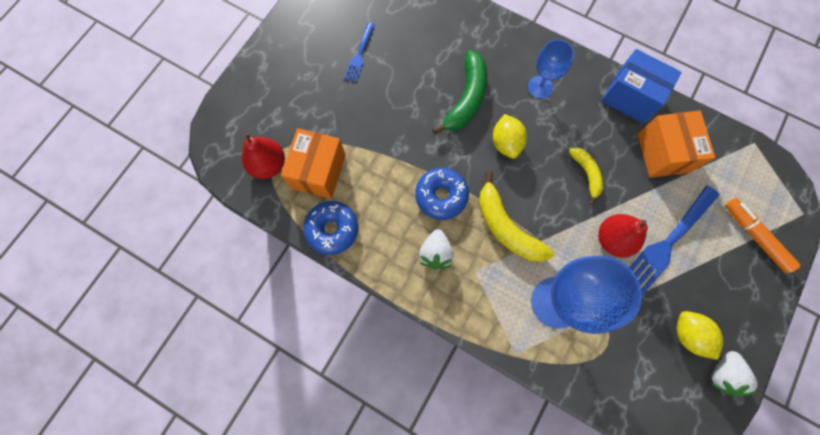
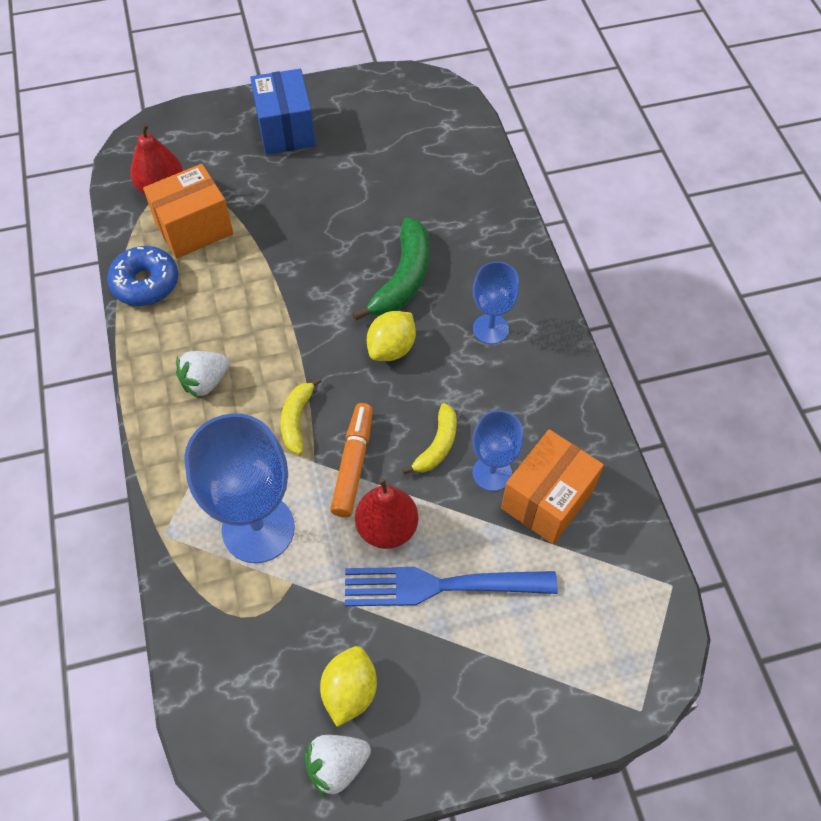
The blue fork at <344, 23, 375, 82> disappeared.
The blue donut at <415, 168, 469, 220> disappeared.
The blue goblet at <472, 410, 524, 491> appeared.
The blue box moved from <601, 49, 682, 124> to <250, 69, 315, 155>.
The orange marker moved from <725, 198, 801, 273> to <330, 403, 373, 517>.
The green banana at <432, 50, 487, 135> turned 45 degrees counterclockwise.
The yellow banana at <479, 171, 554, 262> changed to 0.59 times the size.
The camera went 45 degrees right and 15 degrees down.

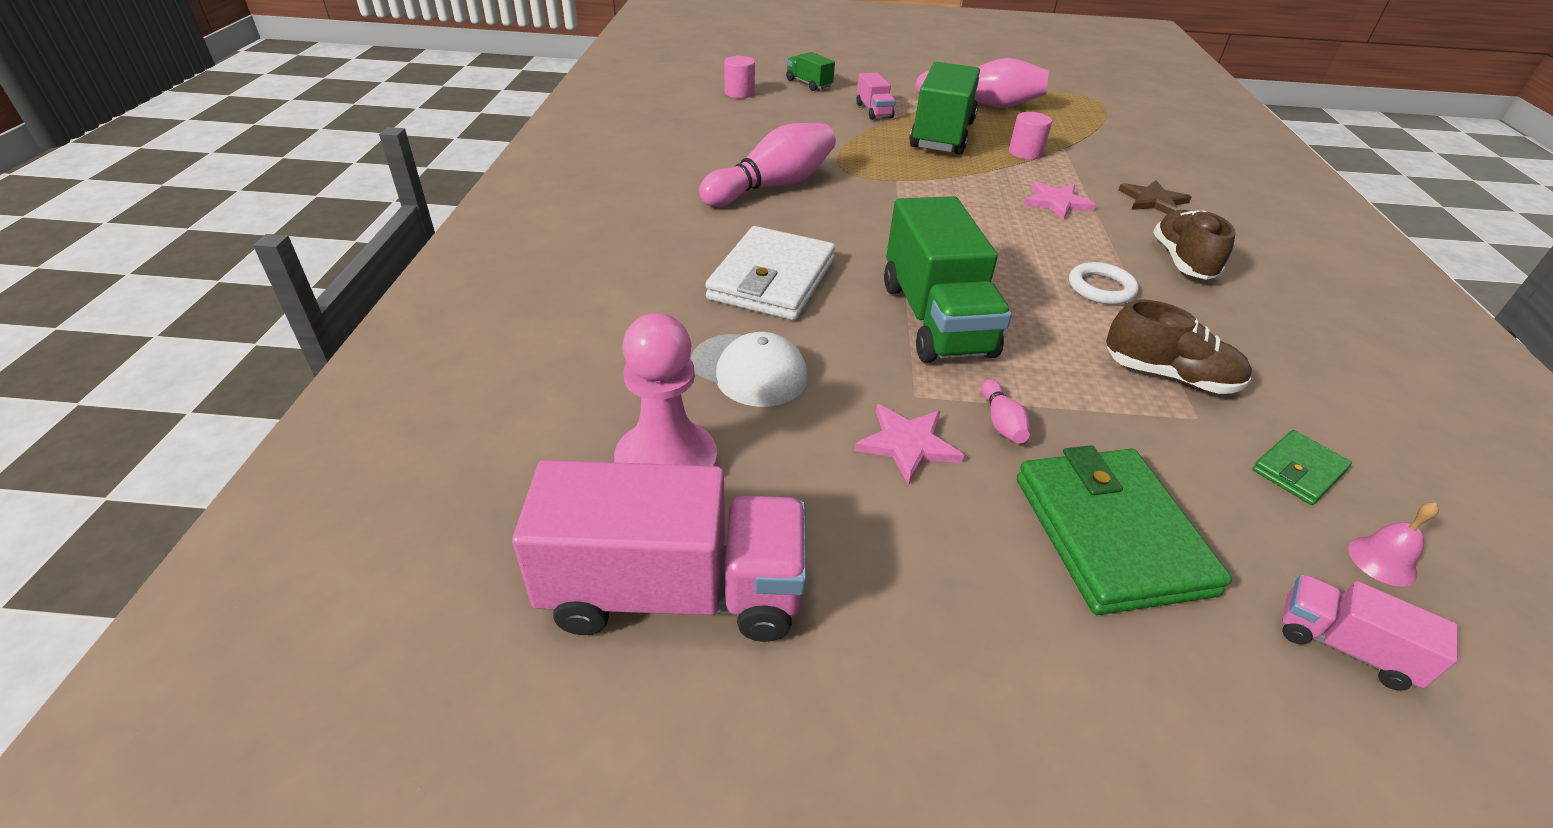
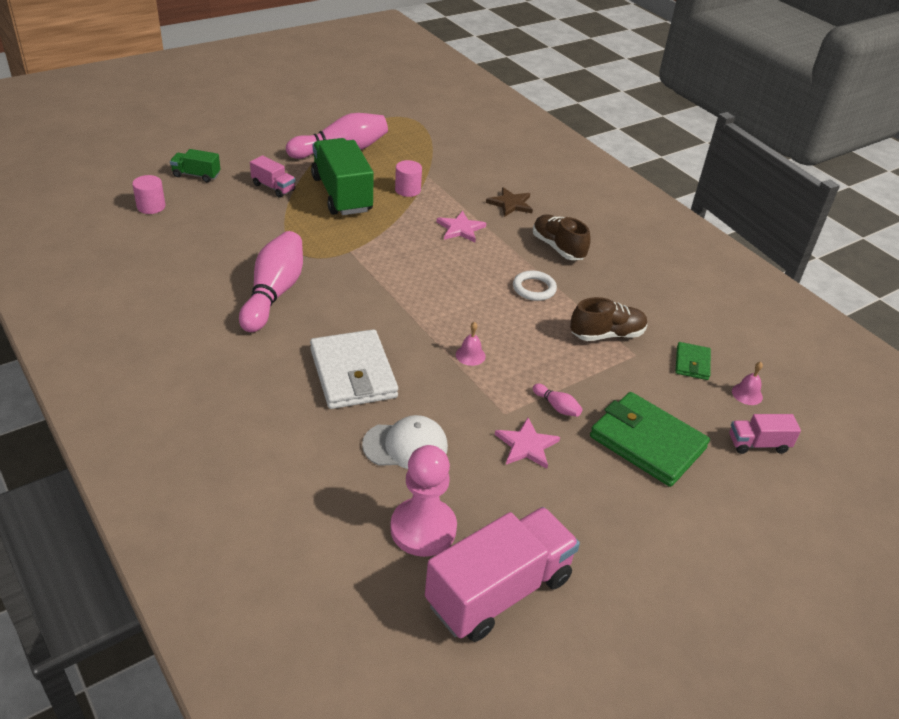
The green truck at <884, 196, 1012, 363> was replaced by the pink bell at <456, 322, 486, 366>.
The camera went 40 degrees left and 0 degrees up.

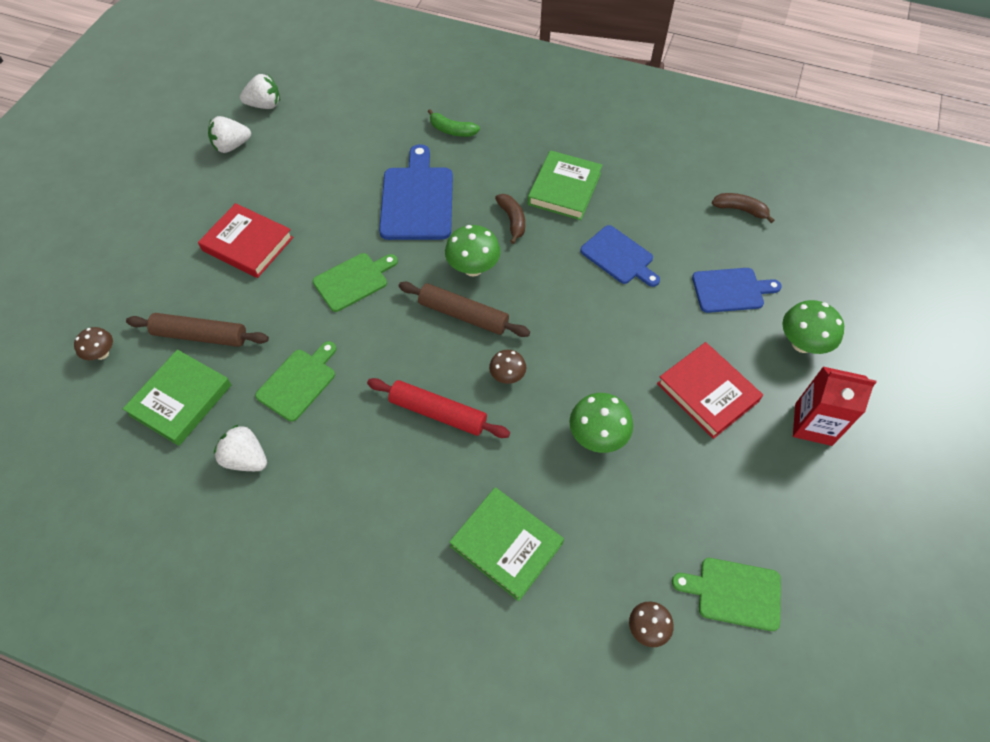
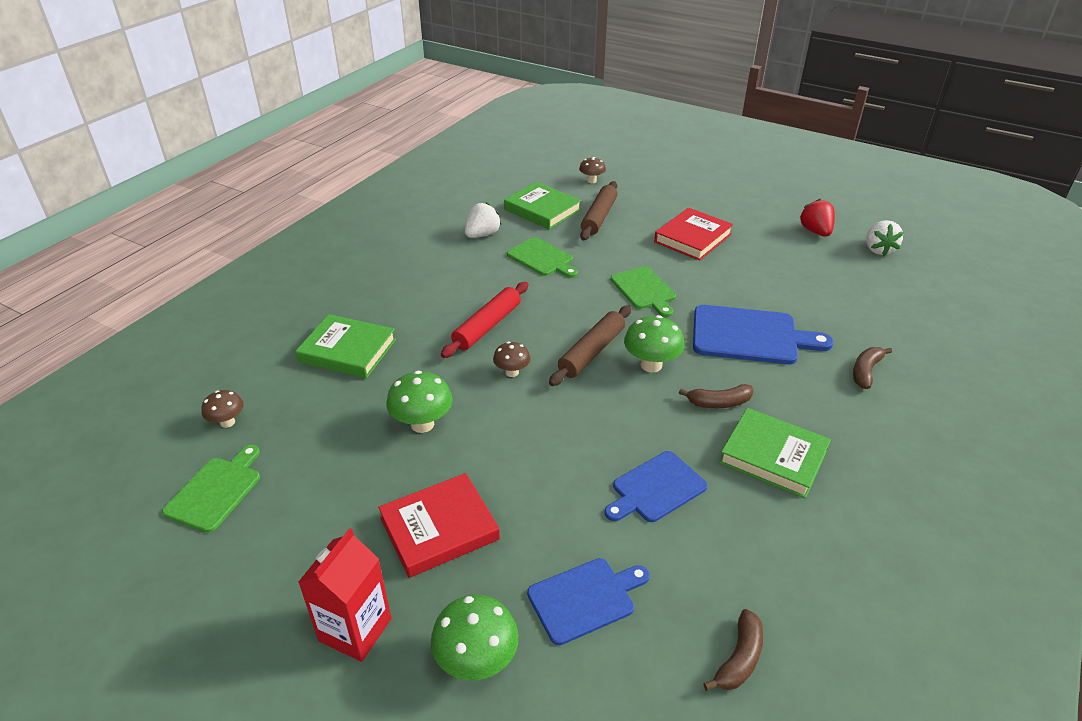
The white strawberry at <208, 116, 251, 153> became the red strawberry at <799, 199, 835, 237>.
The green banana at <428, 109, 480, 137> became the brown banana at <853, 347, 892, 389>.
The green book at <449, 487, 564, 601> turned 60 degrees clockwise.
The blue cutting board at <692, 268, 782, 313> turned 120 degrees counterclockwise.
The camera went 100 degrees right and 20 degrees down.

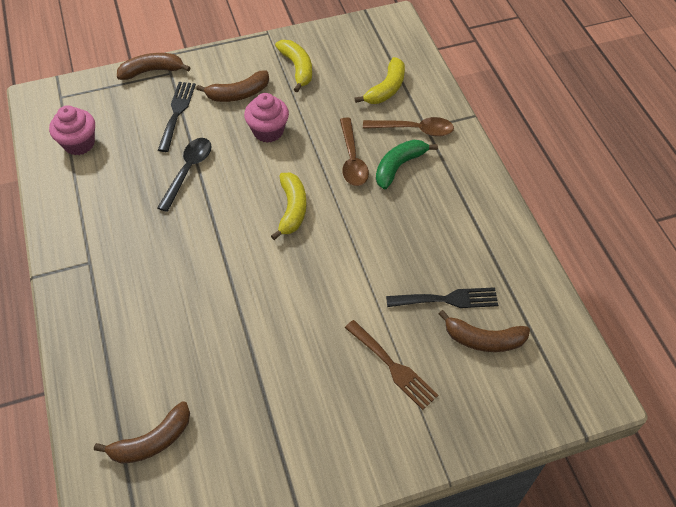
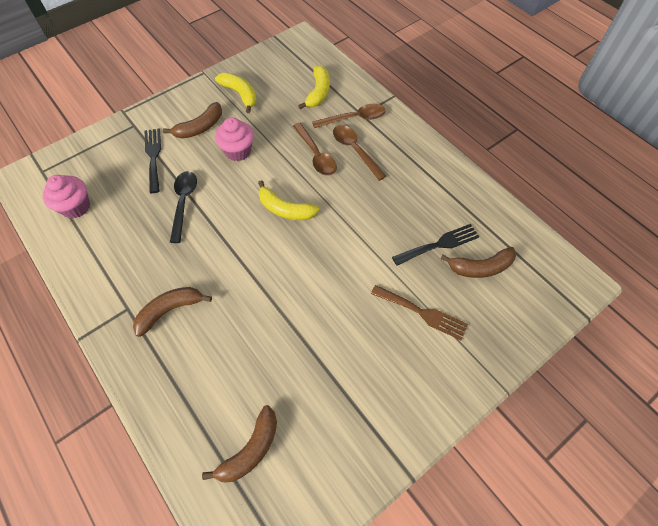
The brown banana moved from <117, 53, 191, 80> to <133, 287, 212, 337>.
The green banana at <376, 140, 438, 190> was replaced by the brown spoon at <333, 125, 386, 181>.
The yellow banana at <271, 173, 307, 240> turned 135 degrees clockwise.
The camera went 20 degrees left and 5 degrees up.

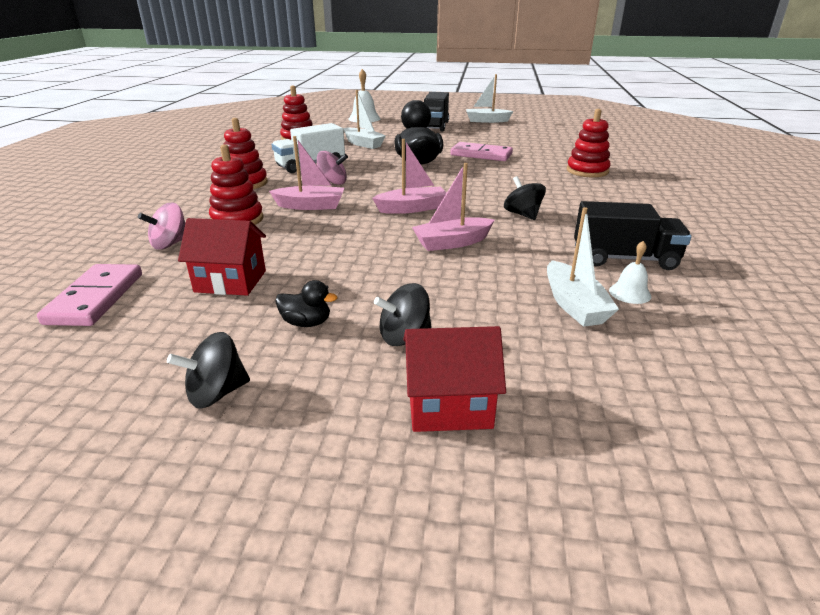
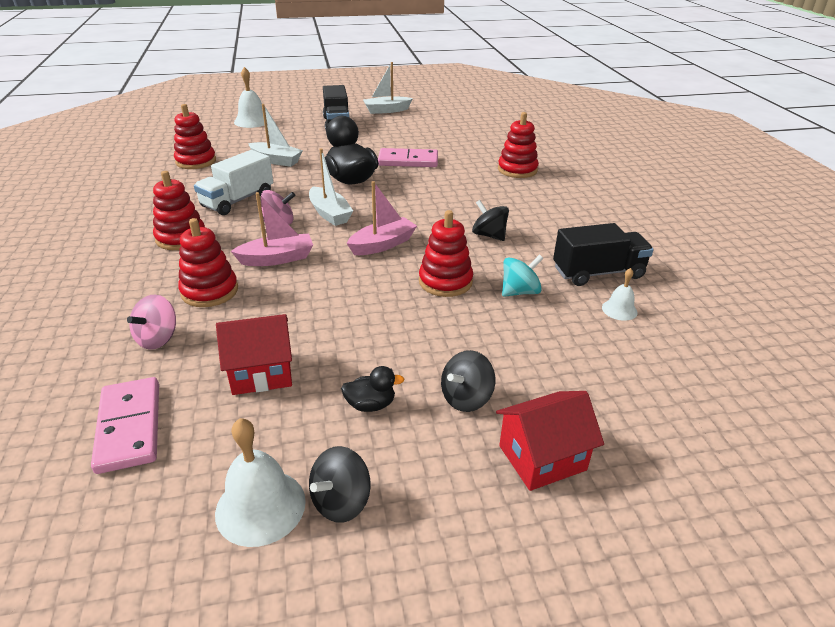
The white bell at <215, 418, 306, 547> appeared.
The turquoise spinning top at <502, 255, 543, 297> appeared.
The white boat moved from <547, 207, 619, 327> to <309, 148, 353, 226>.
The pink boat at <412, 163, 495, 251> was replaced by the red stacking toy at <419, 210, 473, 297>.
The camera went 20 degrees left and 5 degrees up.

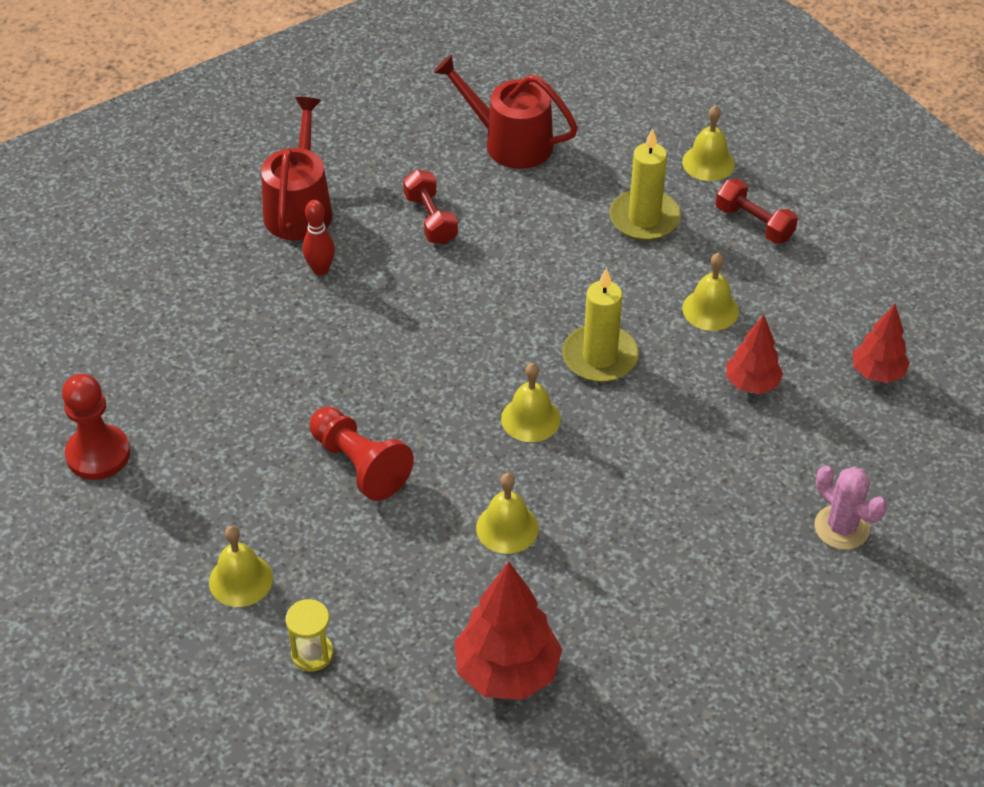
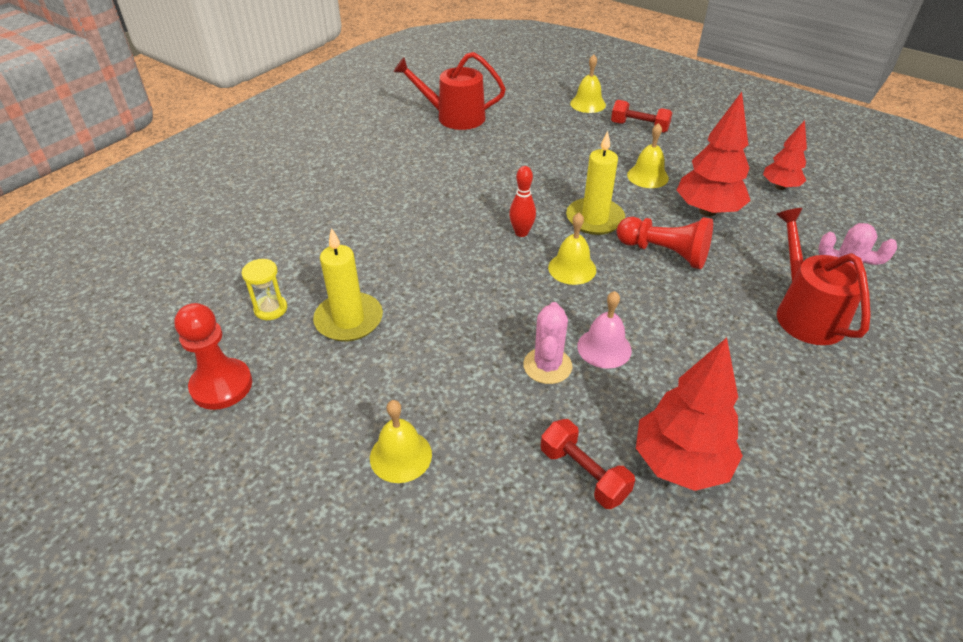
The pink cactus at <523, 302, 572, 384> appeared.
The red watering can moved from <261, 97, 333, 241> to <776, 208, 871, 345>.
The yellow hourglass moved from <286, 599, 334, 672> to <242, 259, 287, 320>.
The red bowling pin moved from <303, 200, 335, 276> to <509, 166, 536, 237>.
The red pawn moved from <310, 407, 414, 501> to <617, 217, 713, 269>.
The red dumbbell moved from <403, 169, 458, 244> to <541, 419, 635, 509>.
The yellow candle moved from <609, 128, 681, 241> to <313, 228, 383, 342>.
The yellow bell at <476, 473, 538, 554> became the pink bell at <577, 291, 632, 369>.
The red tree at <727, 315, 783, 394> changed to 1.65 times the size.
The camera went 20 degrees left and 5 degrees down.

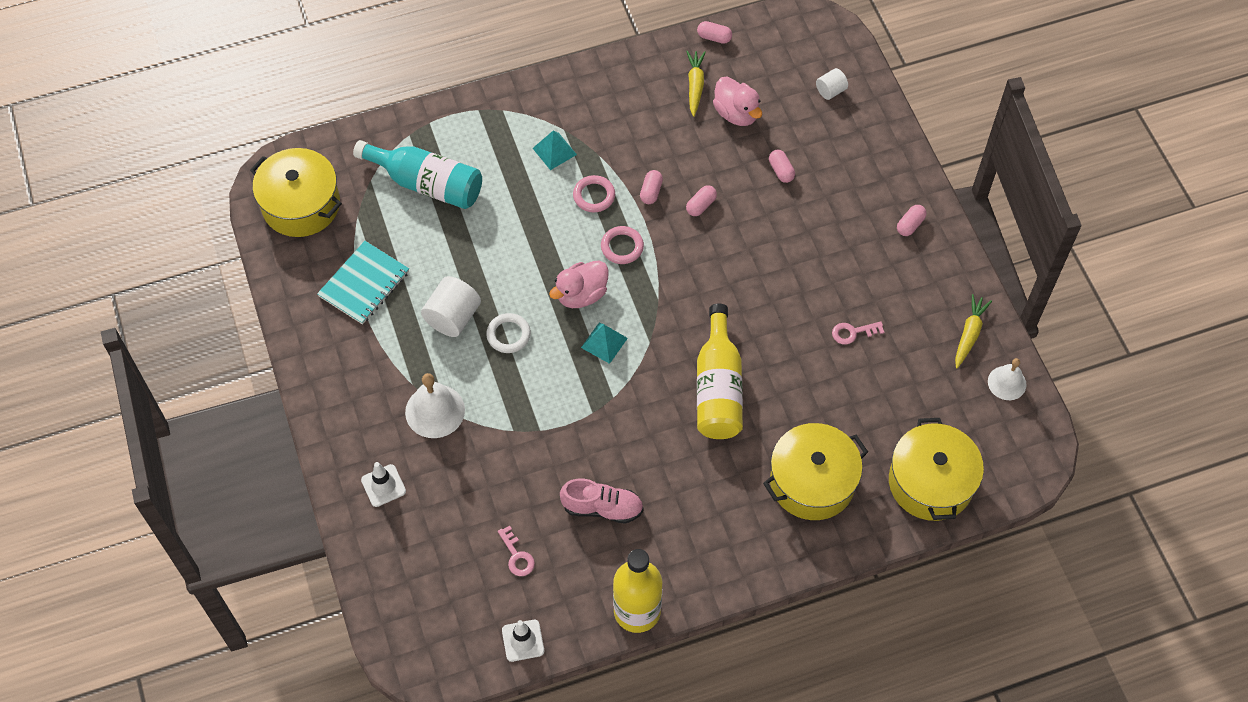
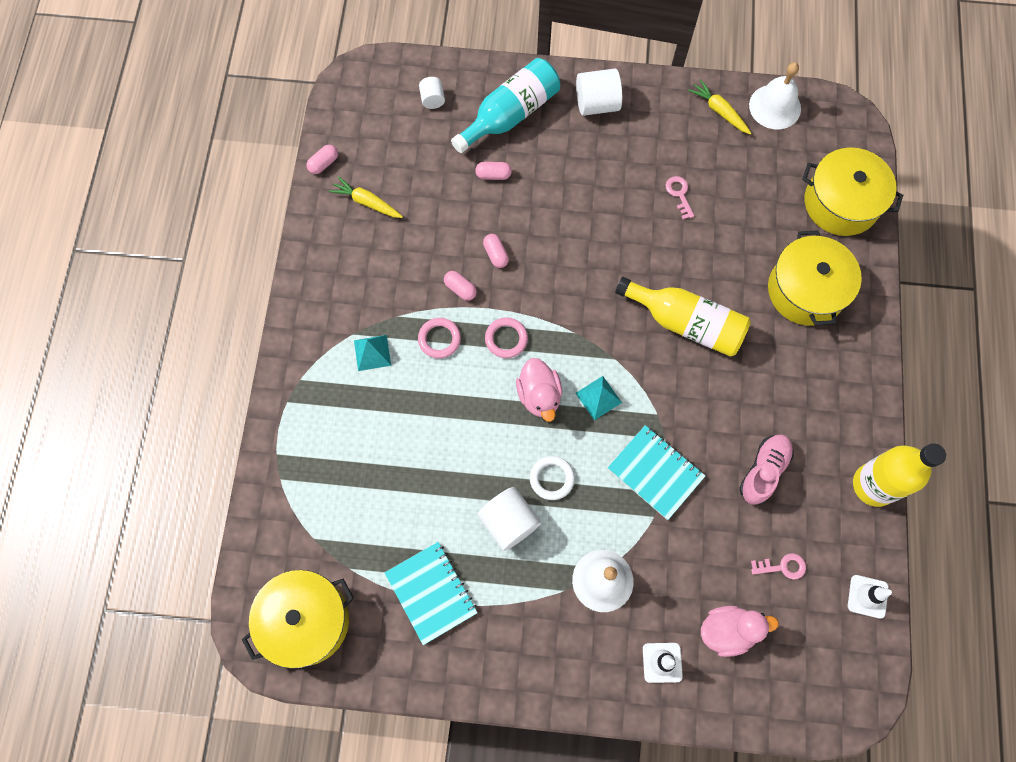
The turquoise notebook at <608, 425, 705, 520> appeared.
The turquoise bottle moved from <353, 140, 482, 209> to <451, 58, 560, 153>.
The pink duck moved from <713, 77, 762, 126> to <701, 606, 779, 657>.
The pink capsule at <897, 205, 927, 236> was replaced by the white cylinder at <576, 69, 622, 116>.
The pink key at <832, 321, 884, 345> turned 150 degrees clockwise.
The white bell at <988, 358, 1027, 400> changed to 1.53 times the size.
The camera went 65 degrees left and 10 degrees up.

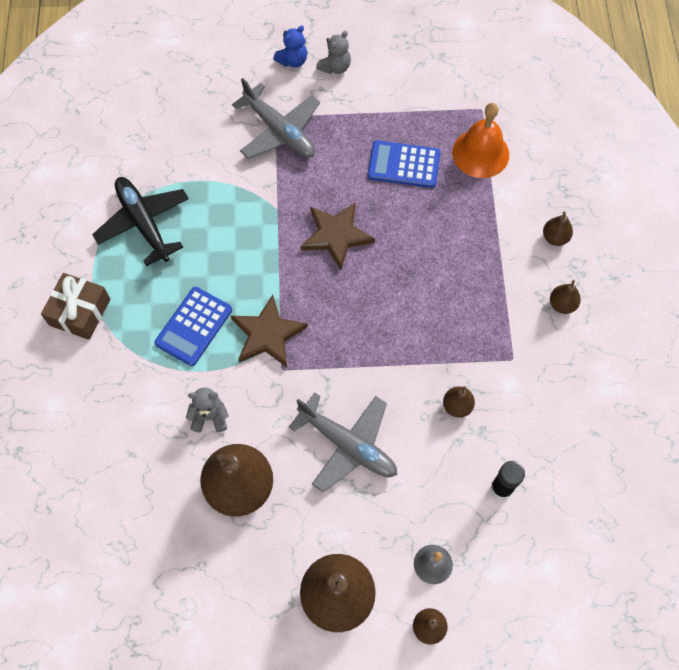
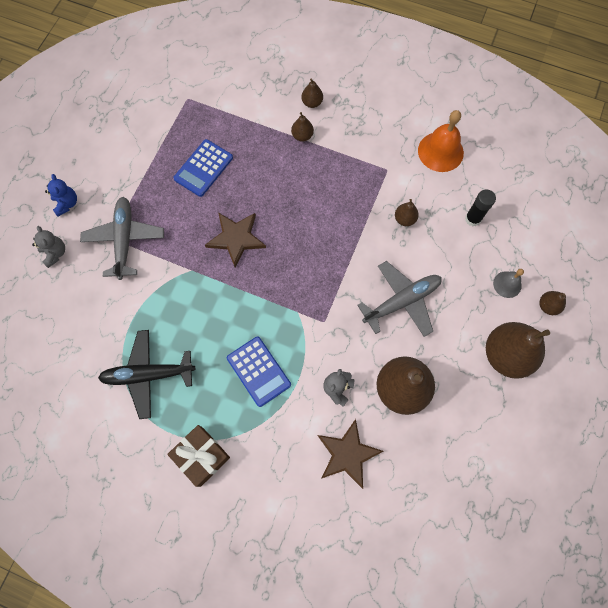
The brown star moved from <231, 295, 308, 367> to <317, 419, 383, 489>.
The grey teddy bear moved from <316, 31, 351, 74> to <32, 226, 65, 268>.
The orange bell moved from <452, 103, 509, 178> to <418, 110, 464, 172>.
The brown pear moved from <550, 280, 581, 314> to <291, 112, 314, 142>.
The grey plane at <232, 78, 320, 159> turned 75 degrees counterclockwise.
The camera went 65 degrees left and 5 degrees up.

